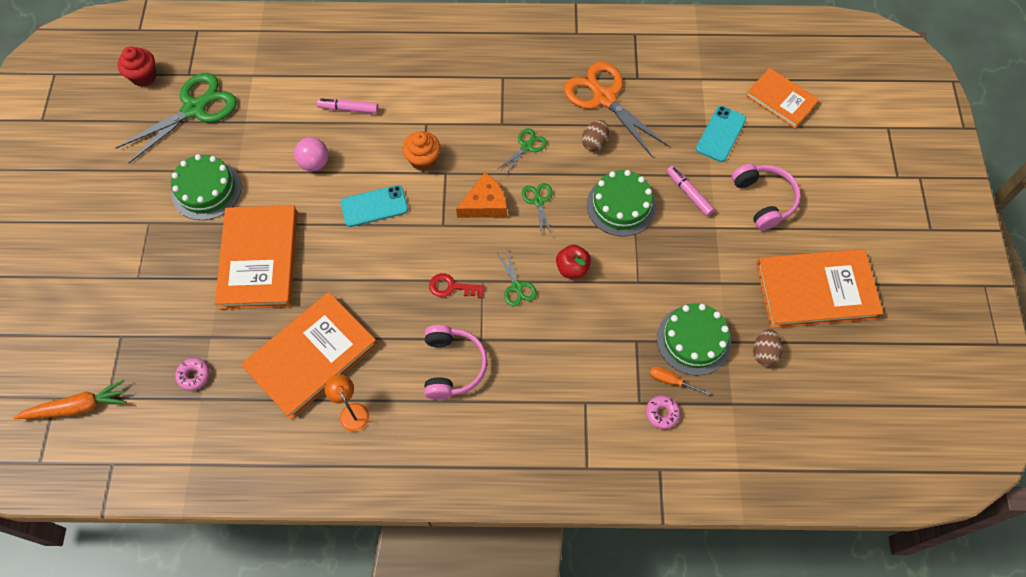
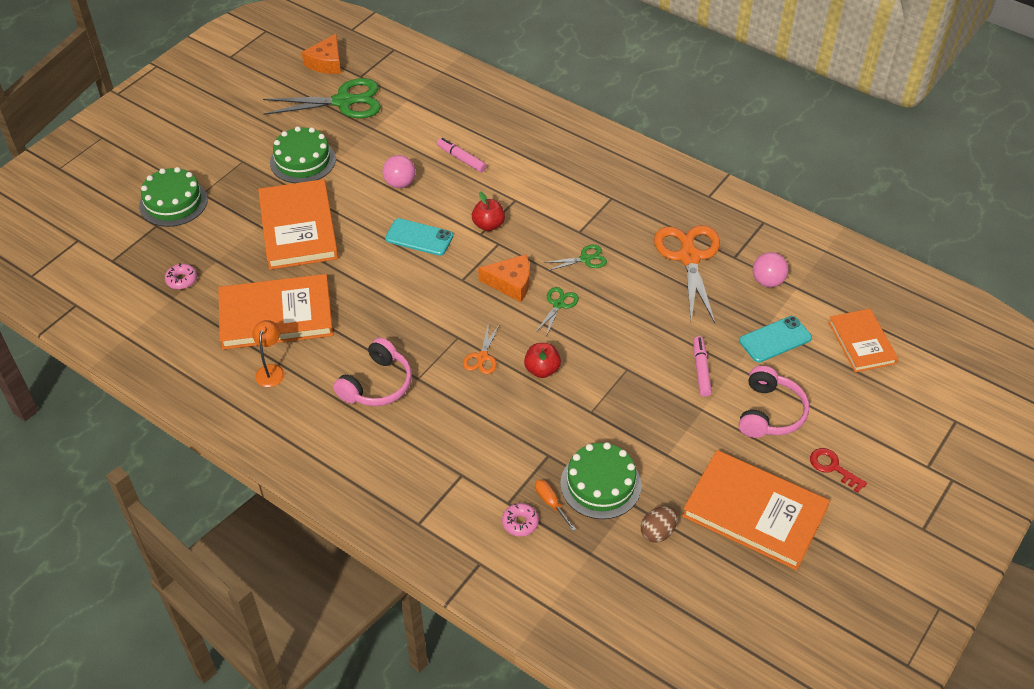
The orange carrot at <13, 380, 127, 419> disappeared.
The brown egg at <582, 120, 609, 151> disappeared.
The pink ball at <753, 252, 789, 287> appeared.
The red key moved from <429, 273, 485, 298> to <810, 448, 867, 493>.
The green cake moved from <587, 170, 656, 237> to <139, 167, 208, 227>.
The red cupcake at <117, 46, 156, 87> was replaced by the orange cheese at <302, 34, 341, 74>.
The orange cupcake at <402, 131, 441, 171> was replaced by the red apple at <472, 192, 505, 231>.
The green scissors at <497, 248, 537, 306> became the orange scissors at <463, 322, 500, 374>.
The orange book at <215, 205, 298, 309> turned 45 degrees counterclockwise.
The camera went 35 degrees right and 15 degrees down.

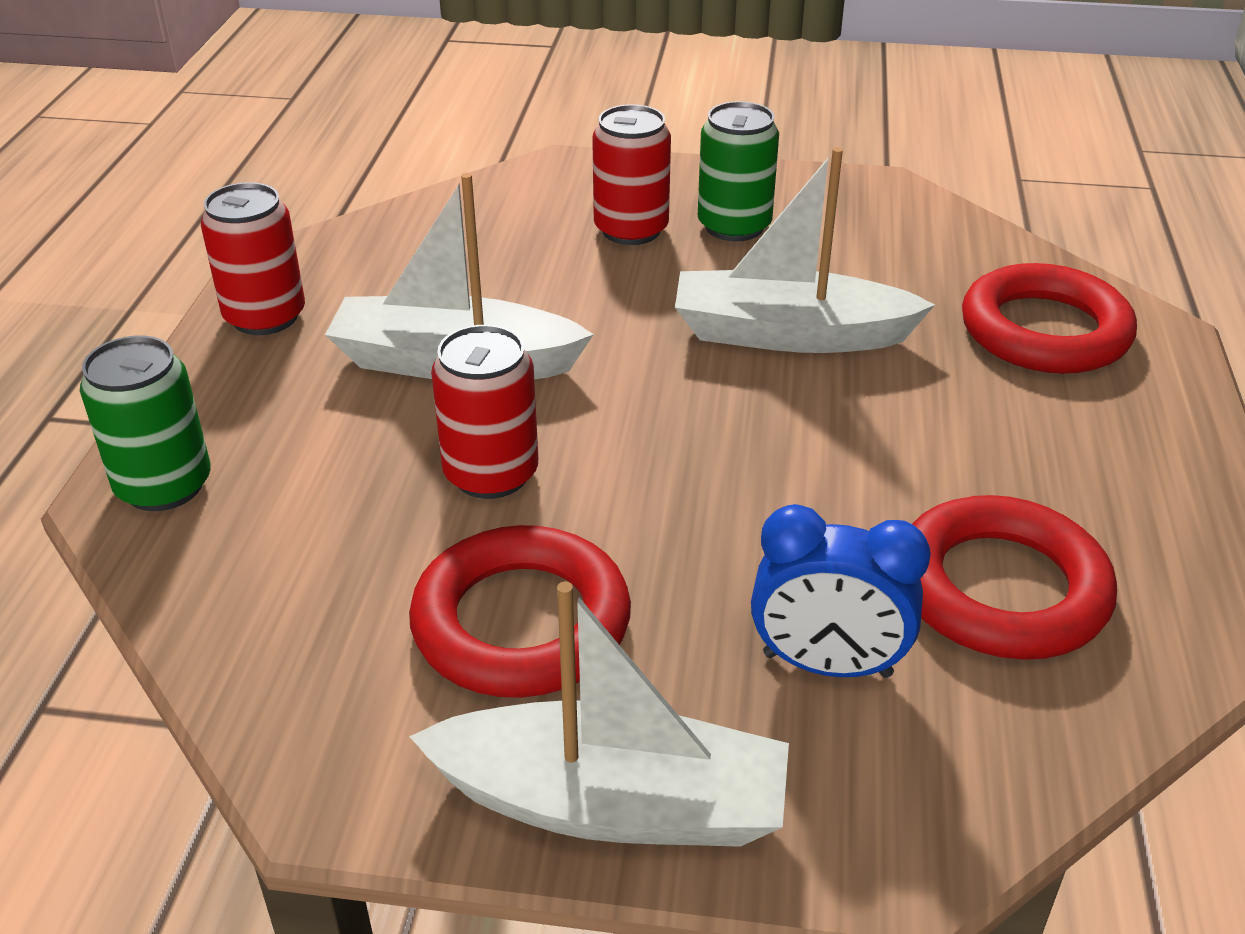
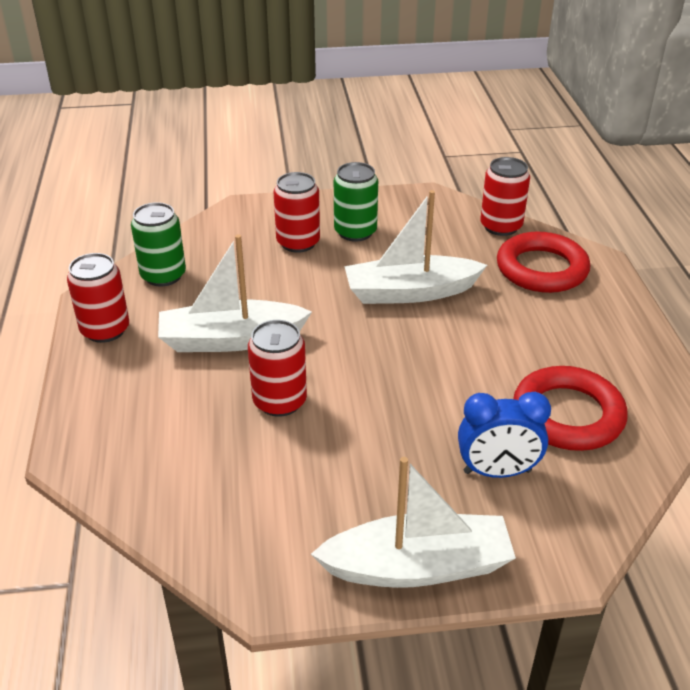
The red ring at <409, 525, 631, 698> disappeared.
The red can at <480, 157, 530, 236> appeared.
The green can moved from <80, 336, 211, 511> to <131, 202, 186, 286>.
The camera went 15 degrees left and 0 degrees up.

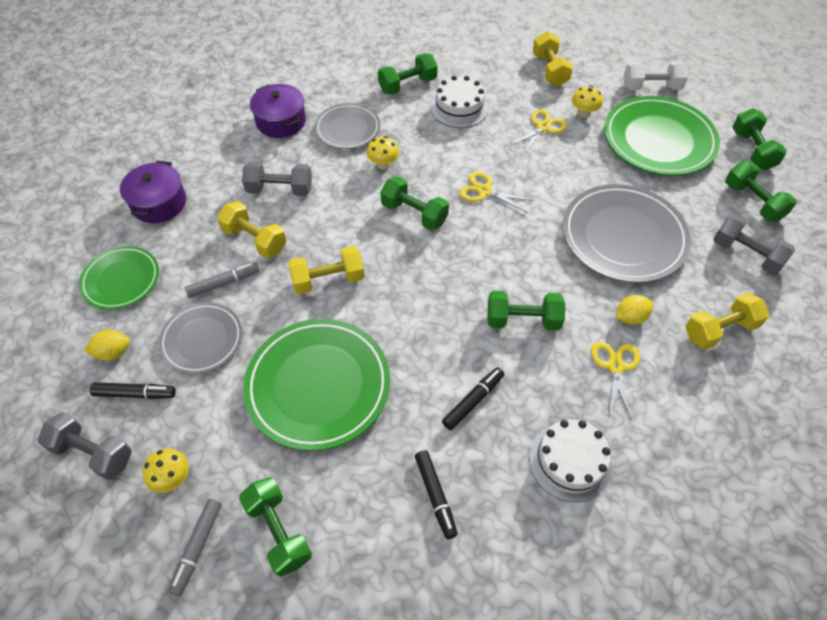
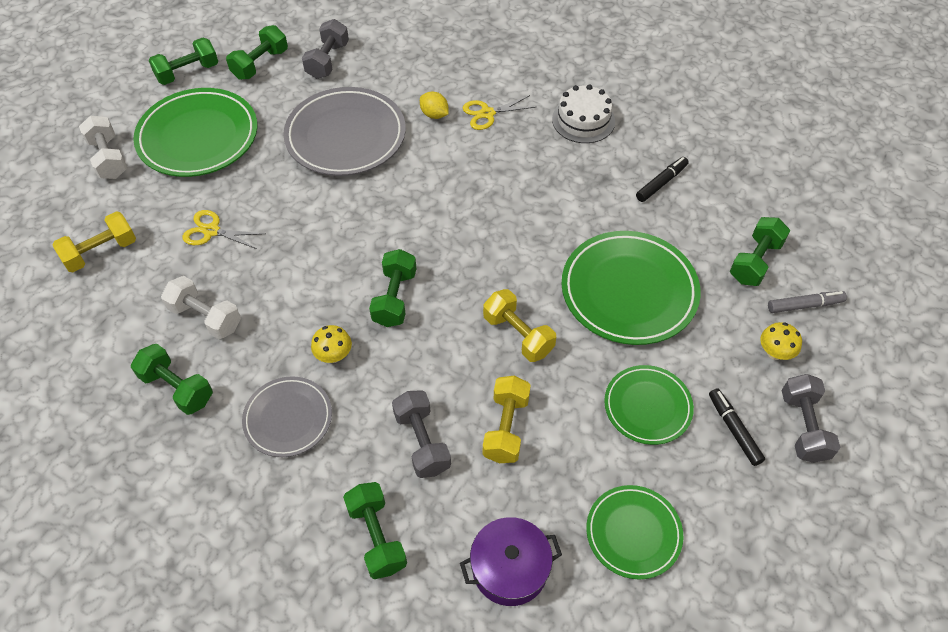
The yellow lemon at <84, 330, 130, 361> disappeared.
The grey marker at <185, 262, 260, 298> disappeared.
The purple pot at <250, 84, 306, 138> disappeared.
The black marker at <442, 367, 504, 430> disappeared.
The yellow scissors at <460, 172, 535, 213> disappeared.
The yellow mushroom at <572, 86, 603, 118> disappeared.
The yellow dumbbell at <685, 292, 769, 350> disappeared.
The green dumbbell moved from <487, 291, 565, 330> to <343, 482, 407, 579>.
The white cake at <431, 76, 488, 128> was replaced by the white dumbbell at <161, 276, 241, 339>.
The grey plate at <159, 303, 242, 374> became the green plate at <604, 365, 694, 445>.
The camera went 115 degrees left and 0 degrees up.

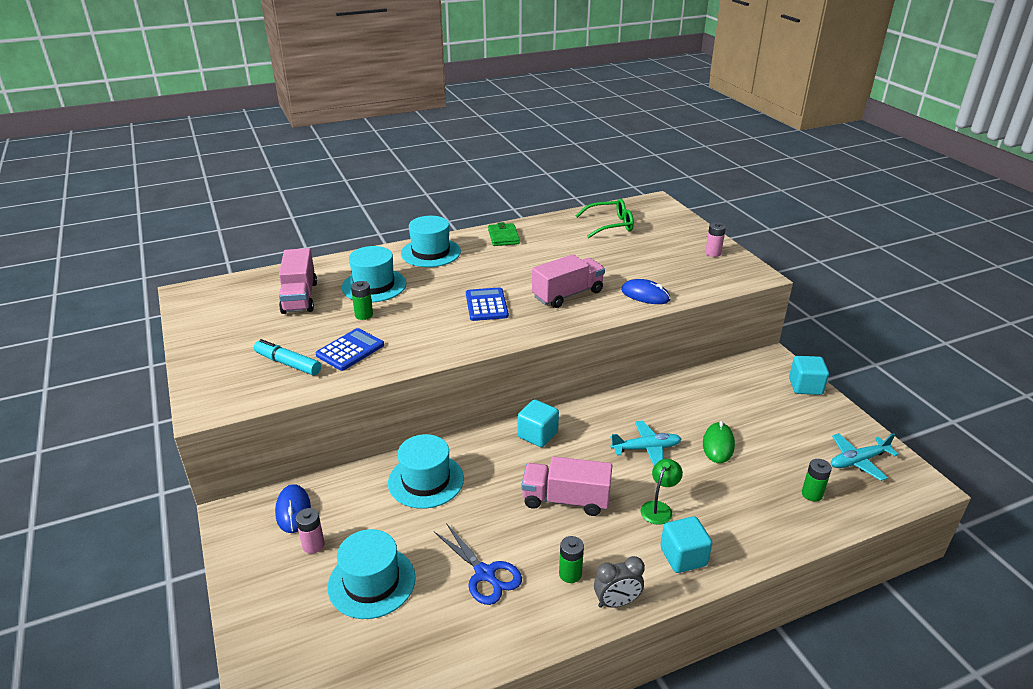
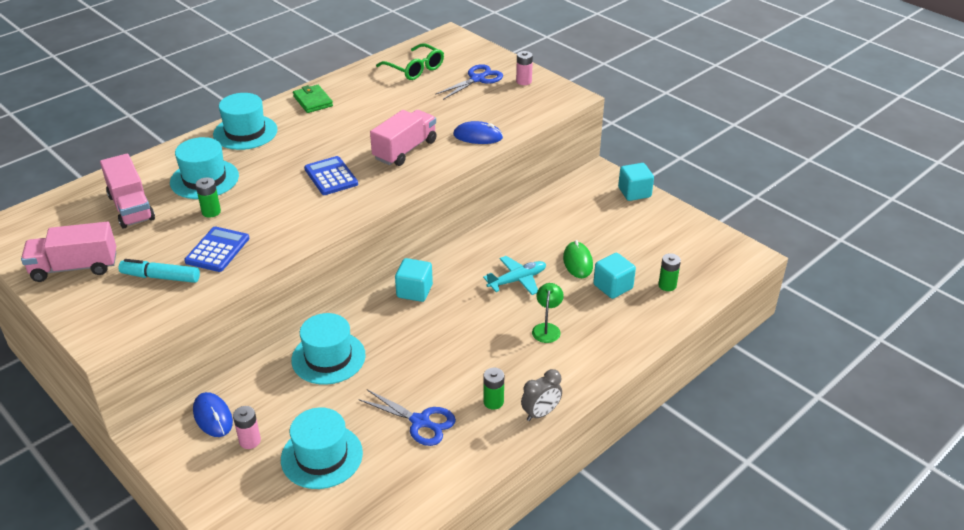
The turquoise plane at <831, 433, 899, 481> disappeared.
The blue scissors at <435, 64, 503, 100> appeared.
The pink truck moved from <521, 456, 612, 516> to <21, 222, 116, 282>.
The turquoise cube moved from <660, 516, 712, 573> to <593, 253, 636, 299>.
The green glasses at <575, 199, 634, 238> turned 75 degrees clockwise.
The camera went 20 degrees left and 5 degrees up.

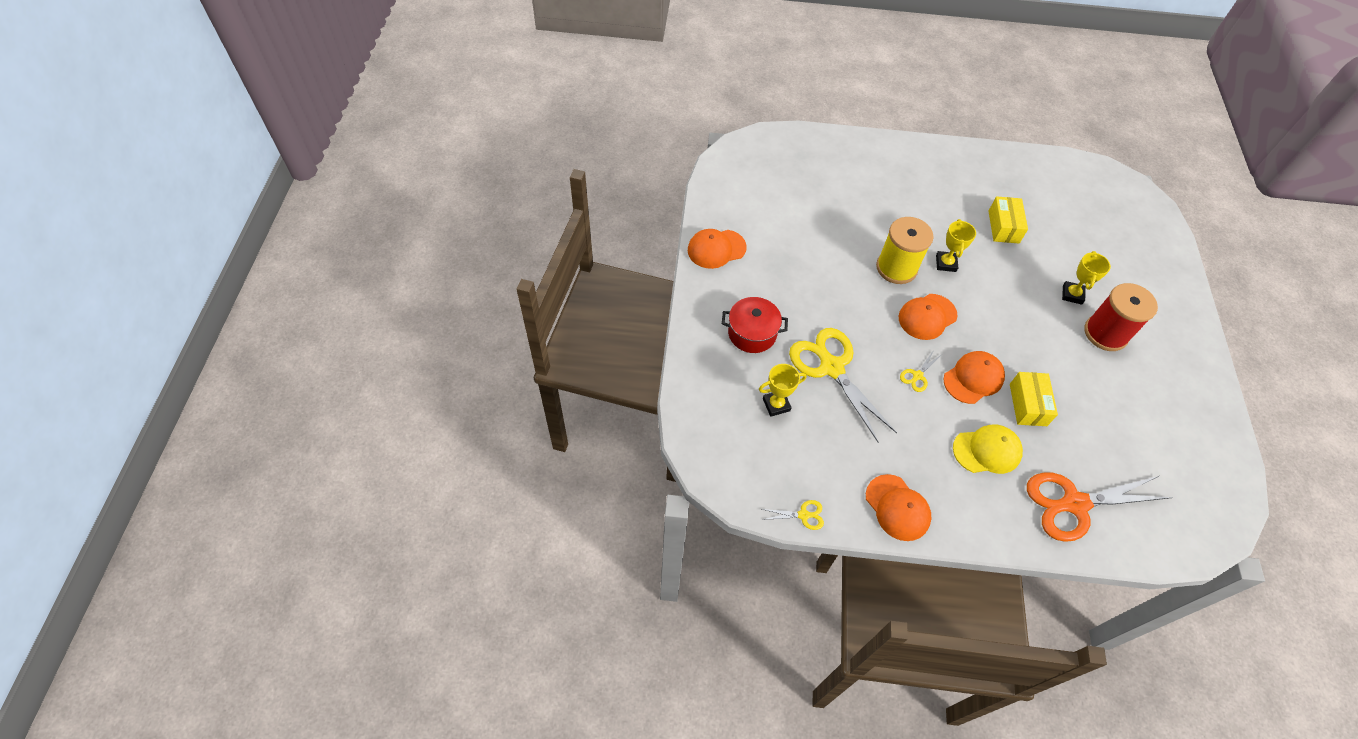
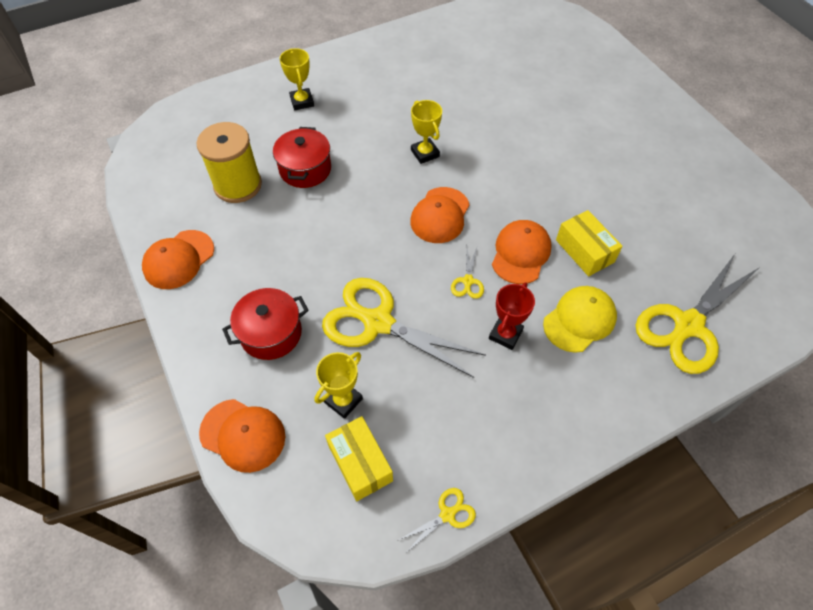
The red spool at <1085, 283, 1158, 351> disappeared.
The red pot at <273, 127, 331, 188> appeared.
The red trophy at <489, 283, 535, 350> appeared.
The orange cap moved from <866, 474, 931, 541> to <199, 399, 285, 473>.
The yellow spool moved from <876, 217, 934, 284> to <197, 122, 262, 203>.
The yellow box moved from <988, 196, 1028, 243> to <325, 416, 393, 501>.
The yellow trophy moved from <1062, 251, 1111, 305> to <280, 48, 314, 110>.
The orange scissors at <1027, 472, 1173, 542> became the yellow scissors at <636, 254, 760, 374>.
The camera went 30 degrees left and 0 degrees up.

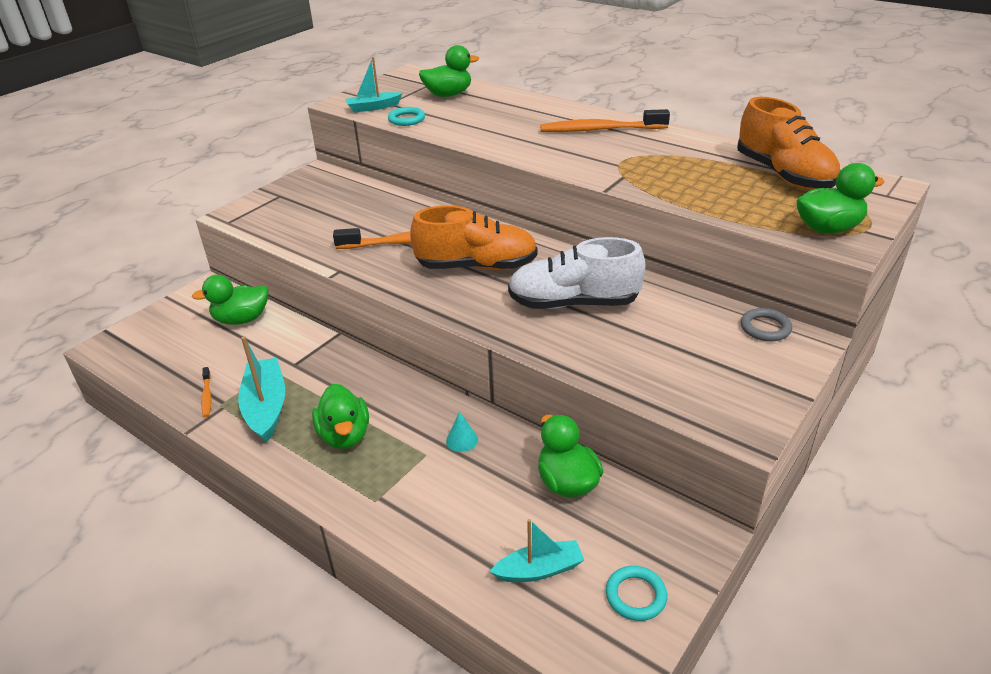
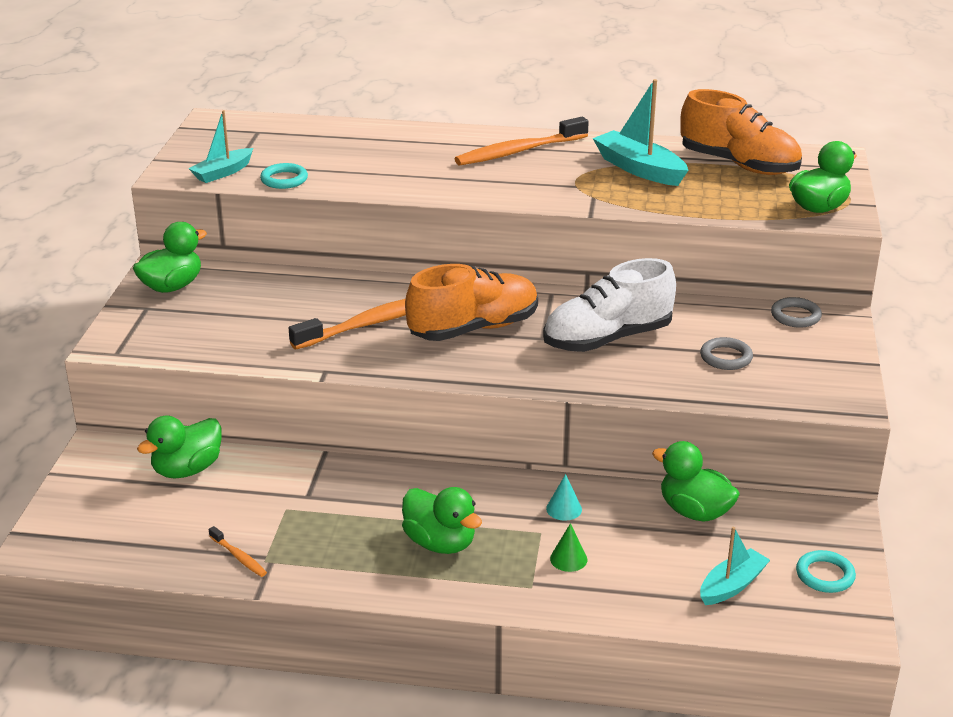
The green cone at <550, 523, 587, 572> appeared.
The grey ring at <700, 337, 753, 370> appeared.
The turquoise boat moved from <238, 336, 285, 443> to <593, 79, 689, 186>.
The green duck moved from <419, 45, 479, 97> to <133, 222, 207, 293>.
The camera went 30 degrees left and 5 degrees down.

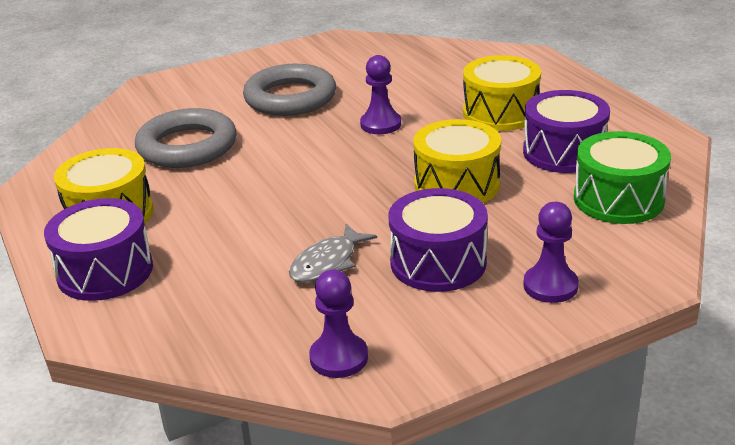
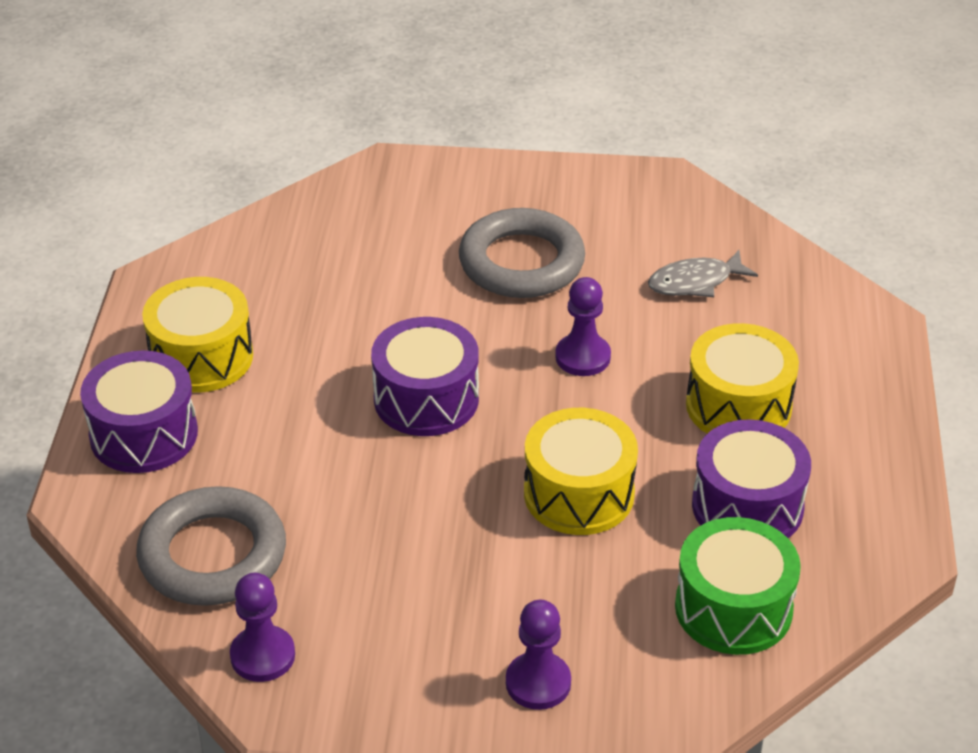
The grey ring moved from <135, 108, 237, 168> to <136, 486, 286, 606>.
The grey fish moved from <289, 224, 377, 283> to <648, 250, 758, 297>.
The purple drum moved from <389, 188, 488, 292> to <371, 317, 479, 436>.
The camera went 30 degrees right and 10 degrees up.

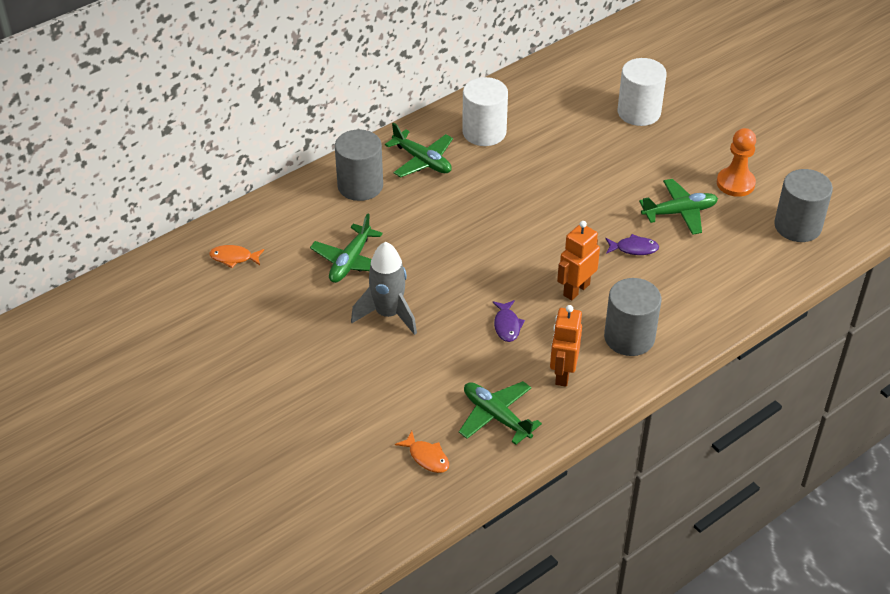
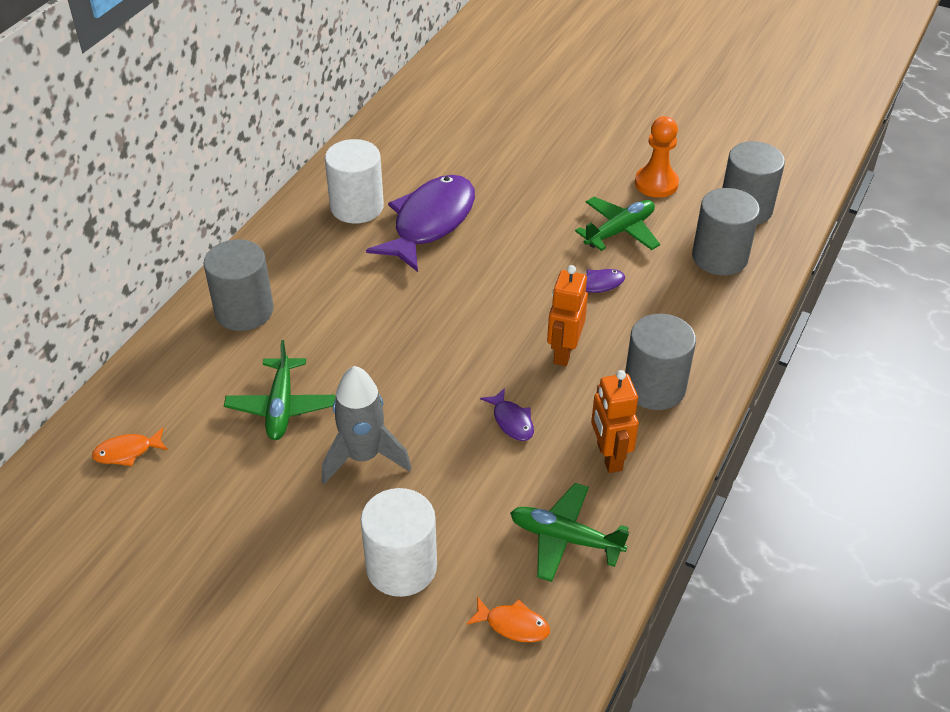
The green plane at <385, 123, 453, 178> disappeared.
The purple fish at <366, 175, 475, 272> appeared.
The grey cylinder at <692, 188, 760, 276> appeared.
The white cylinder moved from <618, 58, 667, 126> to <361, 488, 437, 597>.
The camera went 25 degrees left and 0 degrees up.

